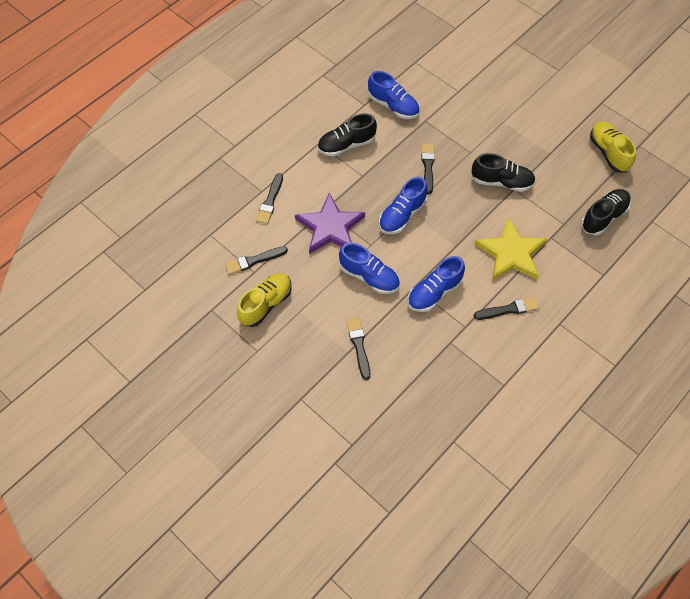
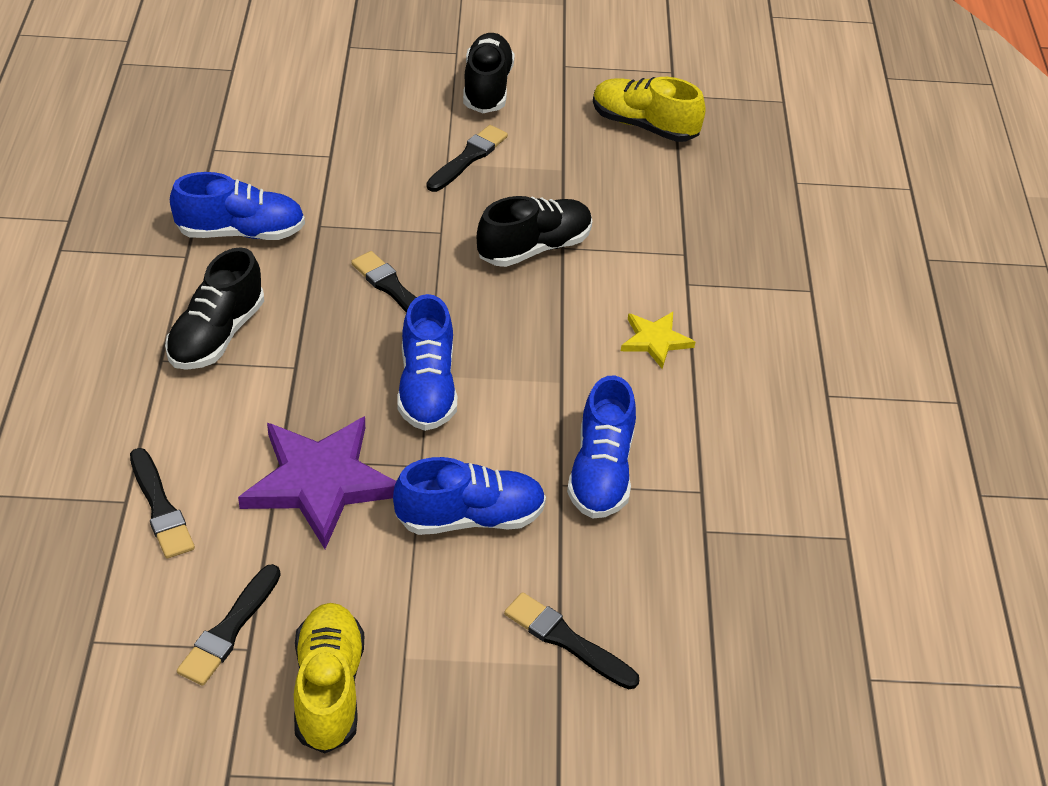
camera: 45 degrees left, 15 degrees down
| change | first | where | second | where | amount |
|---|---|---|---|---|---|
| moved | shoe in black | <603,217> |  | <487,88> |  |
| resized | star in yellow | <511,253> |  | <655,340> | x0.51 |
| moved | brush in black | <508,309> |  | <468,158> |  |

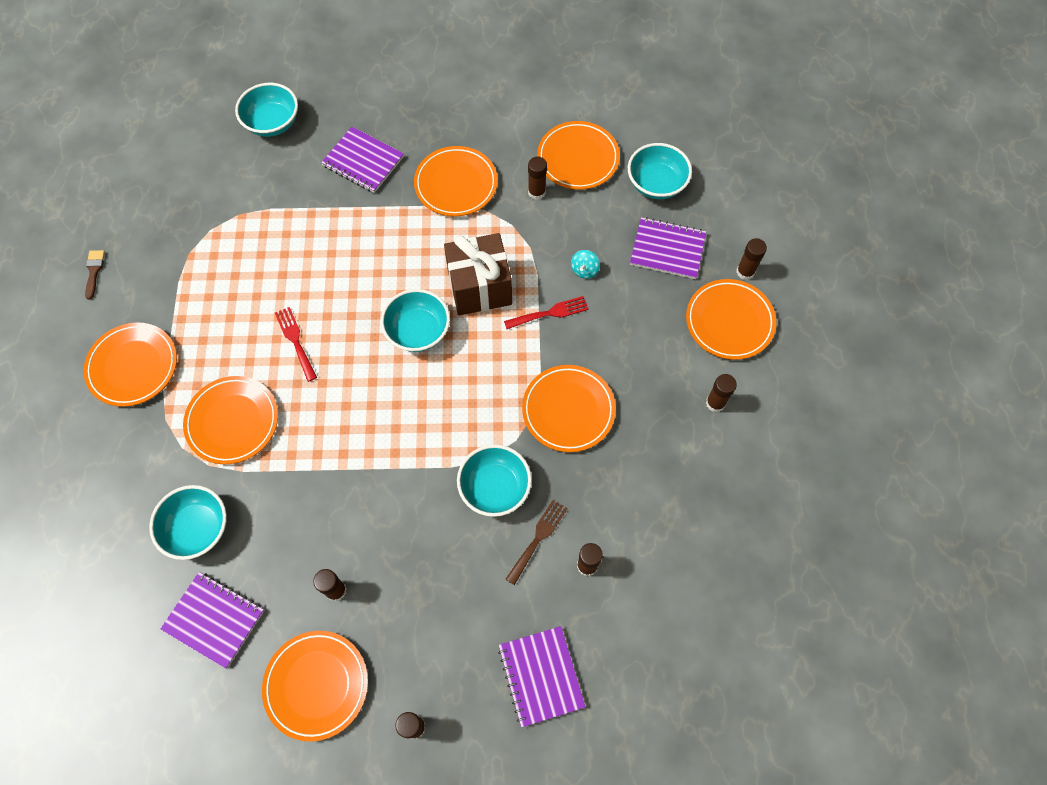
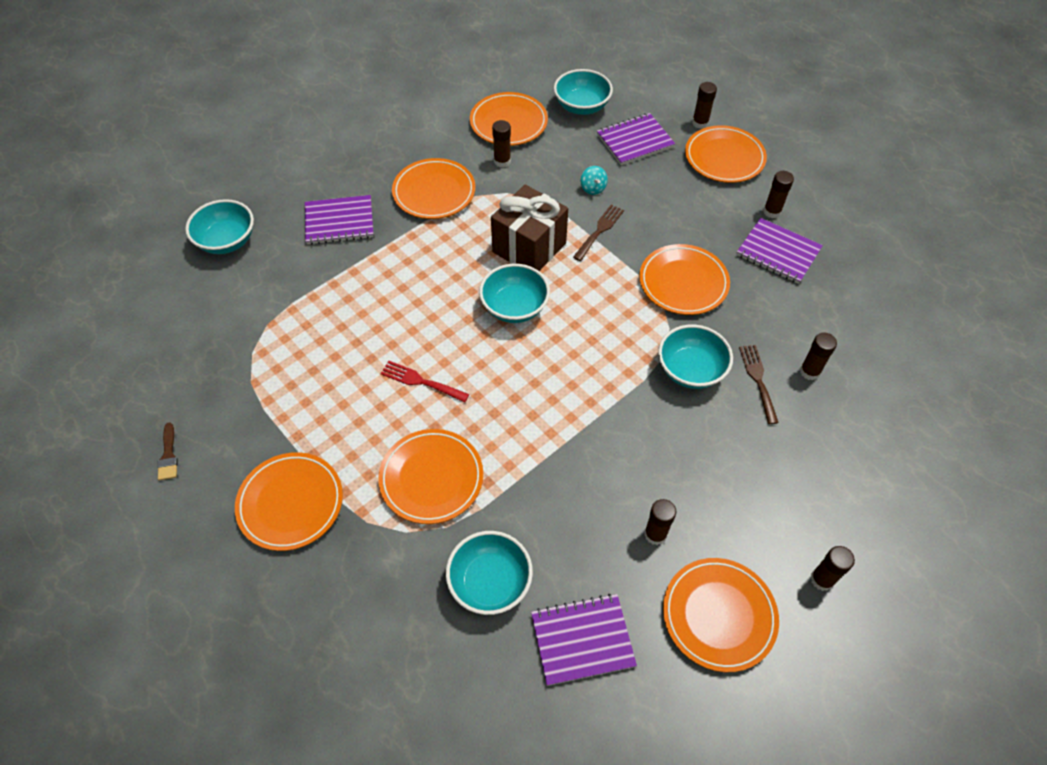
camera: 40 degrees left, 10 degrees down
| change | first | where | second | where | amount |
|---|---|---|---|---|---|
| turned | brush in brown | <94,271> |  | <168,456> | 150 degrees counterclockwise |
| recoloured | fork in red | <550,313> | fork in brown | <599,230> |  |
| moved | notebook in purple | <541,676> |  | <778,252> |  |

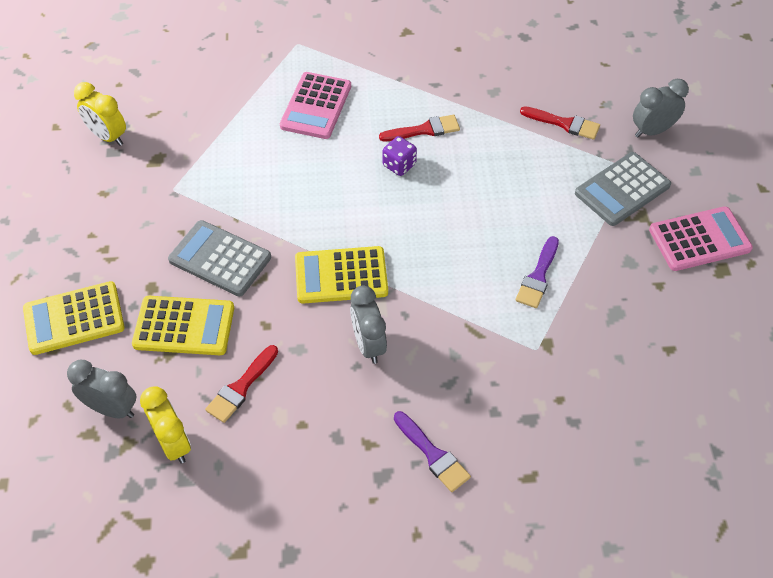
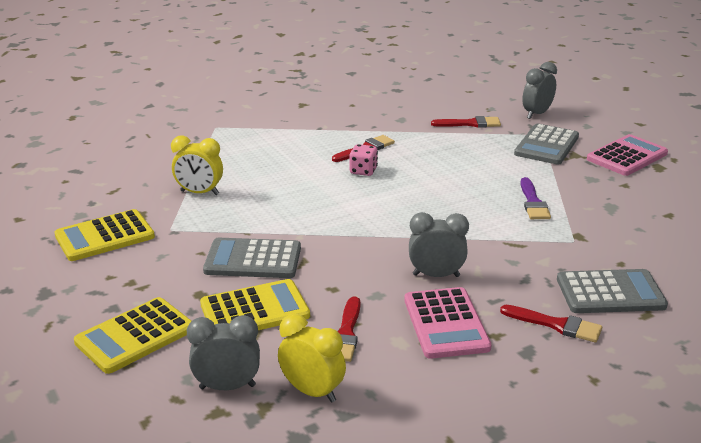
camera: 25 degrees left, 25 degrees down
| change | first | where | second | where | amount |
|---|---|---|---|---|---|
| moved | calculator in pink | <316,106> |  | <446,323> |  |
| moved | clock in yellow | <108,137> |  | <199,193> |  |
| recoloured | dice in purple | <399,165> | dice in pink | <363,171> |  |
| moved | calculator in yellow | <341,276> |  | <105,236> |  |
| turned | clock in grey | <368,345> |  | <436,275> | 135 degrees clockwise |
| recoloured | brush in purple | <433,454> | brush in red | <556,325> |  |
| added |  |  | calculator in grey | <610,293> |  |

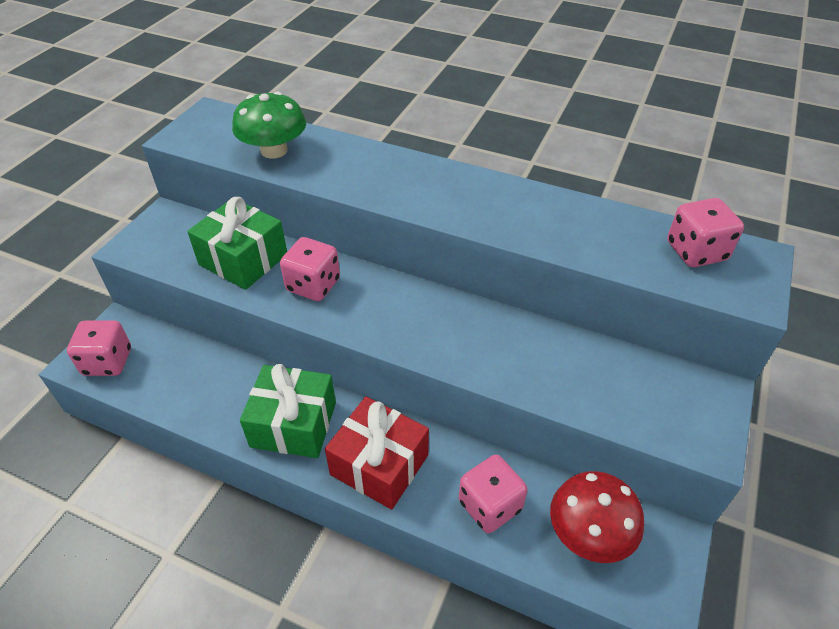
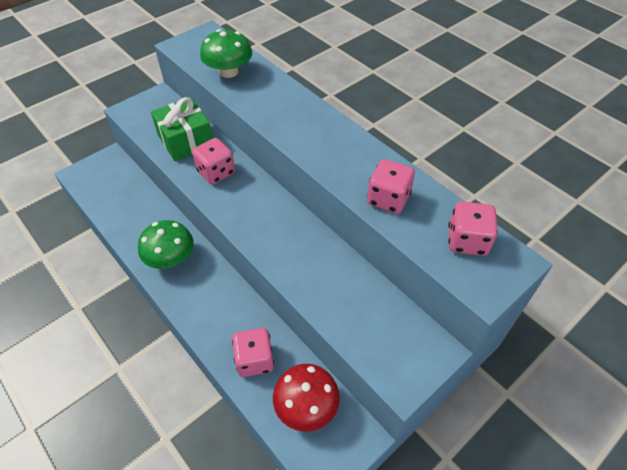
camera: 25 degrees right, 5 degrees up
| change | first | where | second | where | amount |
|---|---|---|---|---|---|
| moved | dice in pink | <107,362> |  | <388,199> |  |
| replaced | gift in green | <293,424> | mushroom in green | <170,258> |  |
| removed | gift in red | <379,465> |  |  |  |

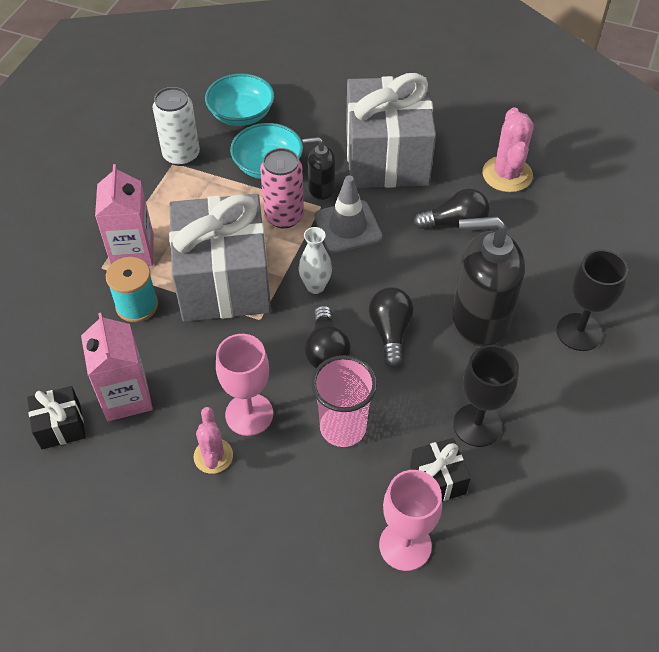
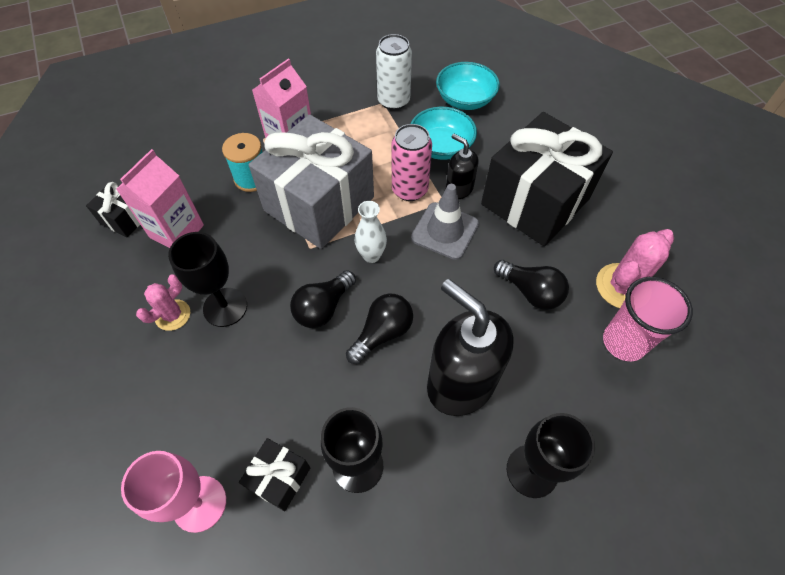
camera: 45 degrees right, 5 degrees up
| change | first | where | second | where | amount |
|---|---|---|---|---|---|
| recoloured | gift in grey | <387,157> | gift in black | <535,201> |  |
| recoloured | goblet in pink | <249,414> | goblet in black | <225,307> |  |
| moved | cup in pink | <343,427> |  | <624,342> |  |

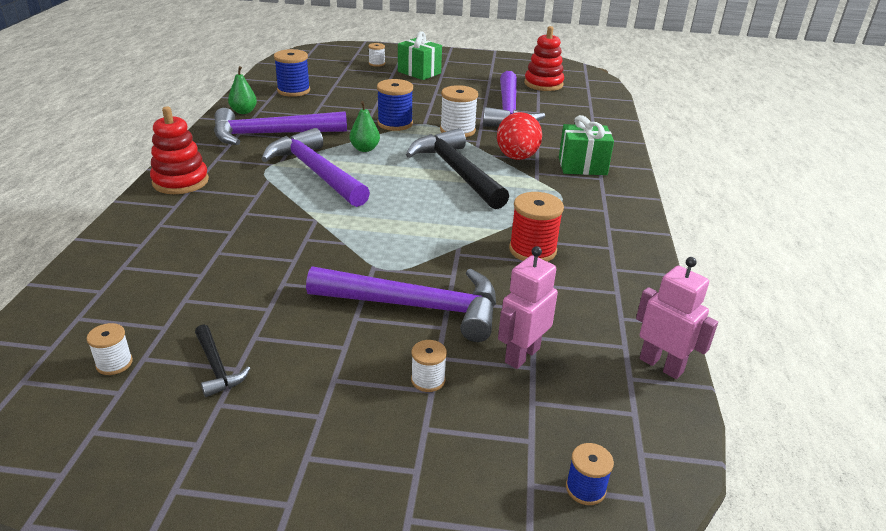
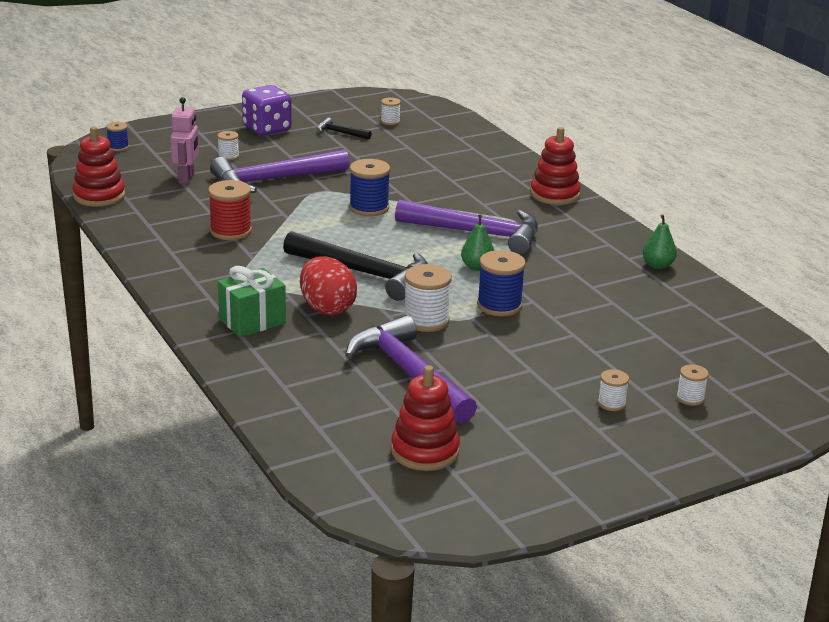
camera: 145 degrees right, 5 degrees down
| change | first | where | second | where | amount |
|---|---|---|---|---|---|
| replaced | gift in green | <419,72> | spool in white | <611,403> |  |
| moved | spool in blue | <293,91> |  | <369,208> |  |
| removed | hammer in purple | <271,134> |  |  |  |
| replaced | robot in pink | <661,365> | stacking toy in red | <99,196> |  |
| added |  |  | dice in purple | <267,129> |  |

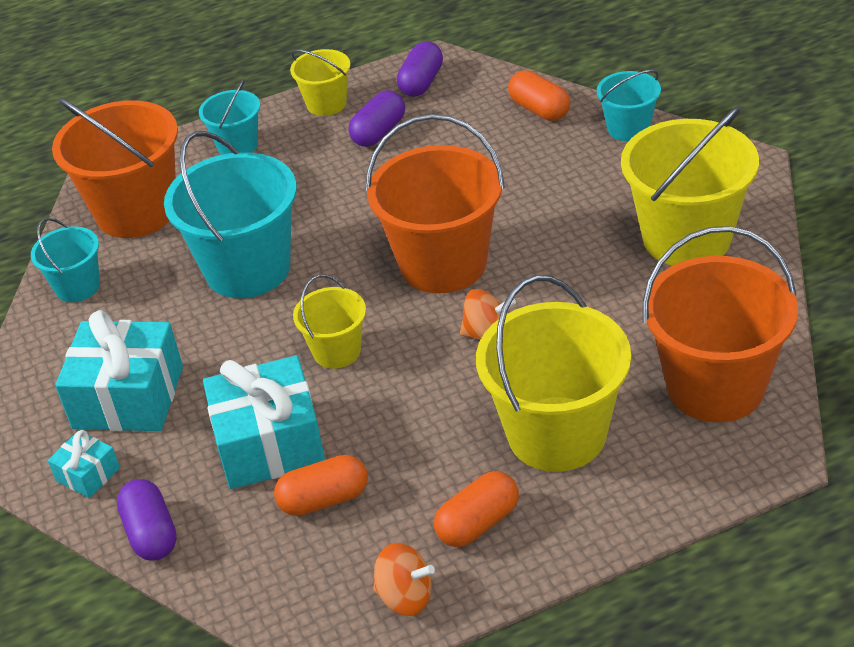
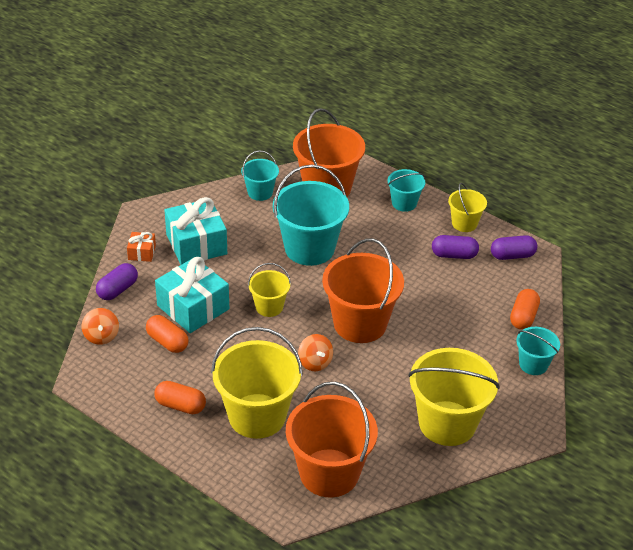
camera: 55 degrees right, 0 degrees up
| change | first | where | second | where | amount |
|---|---|---|---|---|---|
| recoloured | gift in turquoise | <88,474> | gift in orange | <142,252> |  |
| moved | spinning top in orange | <405,597> |  | <101,336> |  |

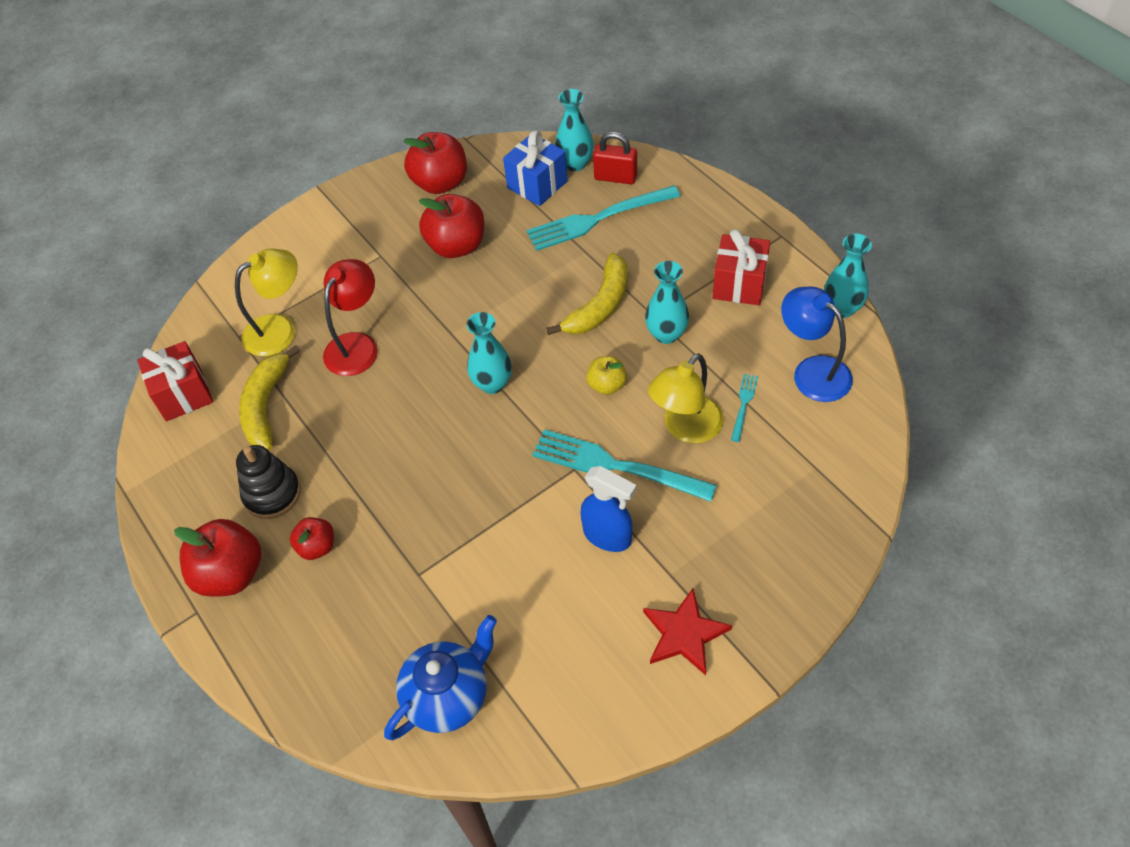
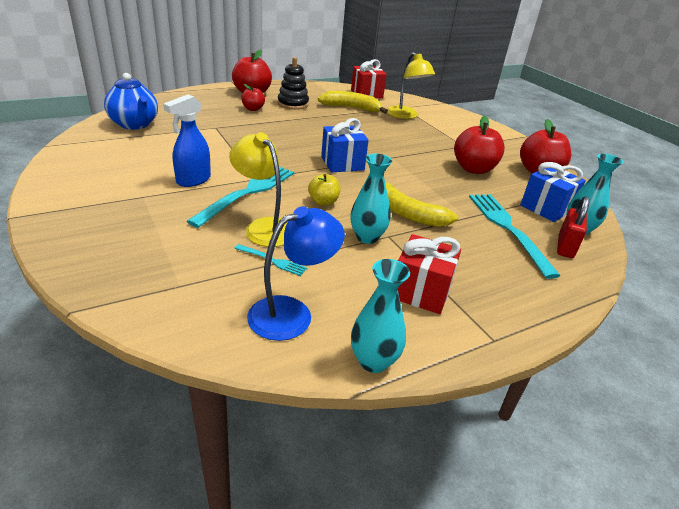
camera: 90 degrees right, 20 degrees down
| change | first | where | second | where | amount |
|---|---|---|---|---|---|
| removed | lamp in red | <357,345> |  |  |  |
| replaced | vase in turquoise | <492,384> | gift in blue | <342,163> |  |
| removed | star in red | <684,634> |  |  |  |

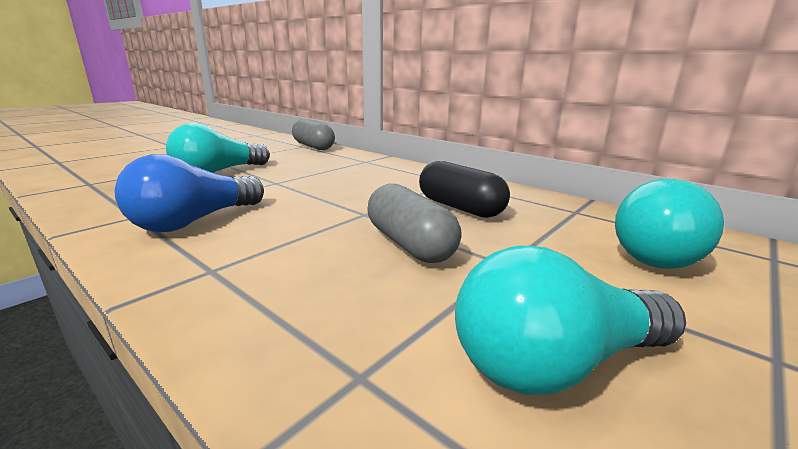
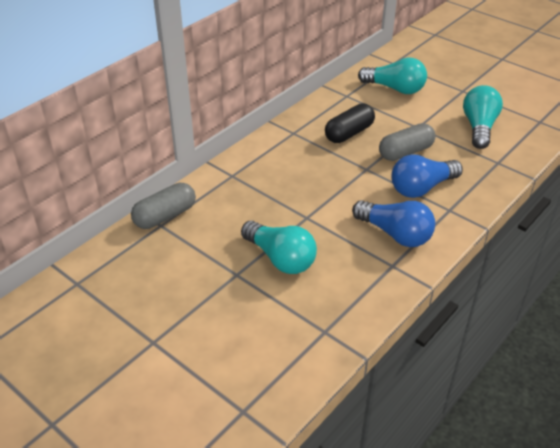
camera: 90 degrees left, 20 degrees up
| change | first | where | second | where | amount |
|---|---|---|---|---|---|
| turned | light bulb in turquoise | <555,363> |  | <479,127> | 150 degrees counterclockwise |
| added |  |  | light bulb in blue | <421,188> |  |

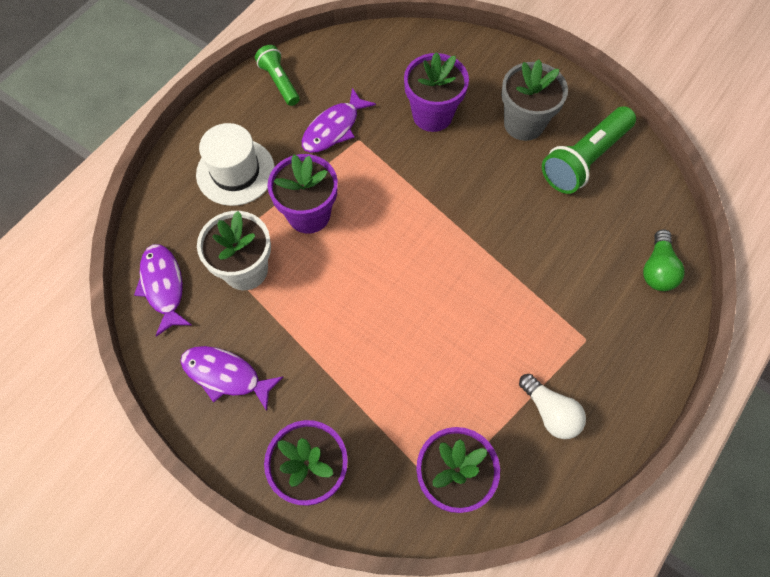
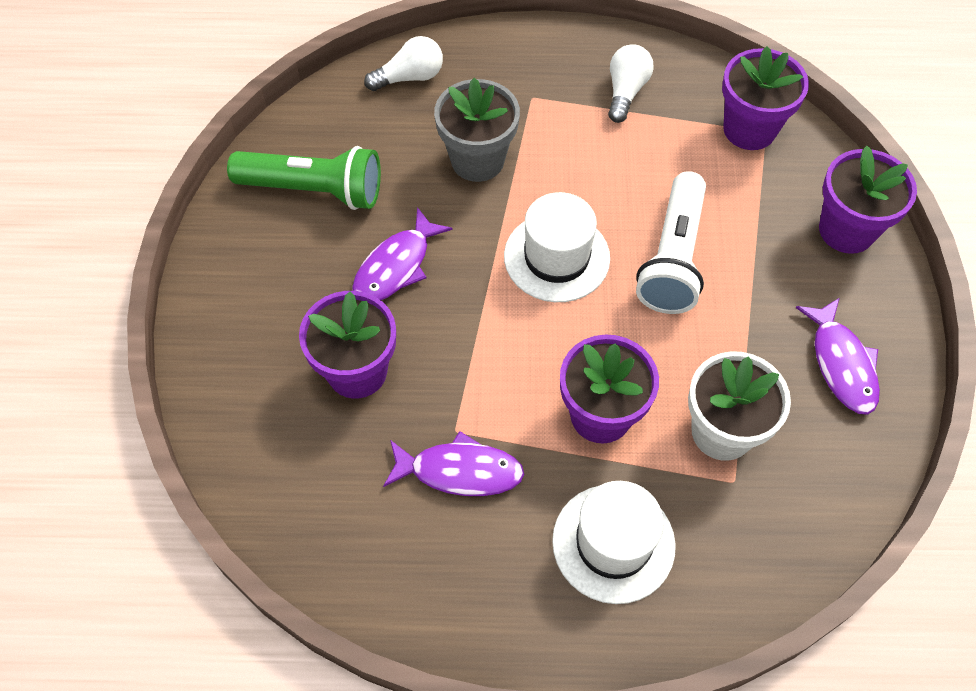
camera: 125 degrees left, 5 degrees down
| change | first | where | second | where | amount |
|---|---|---|---|---|---|
| removed | flashlight in green | <279,82> |  |  |  |
| moved | flower pot in grey | <524,124> |  | <477,160> |  |
| recoloured | light bulb in green | <657,269> | light bulb in white | <409,77> |  |
| moved | fish in purple | <163,286> |  | <396,266> |  |
| added |  |  | flashlight in white | <672,258> |  |
| added |  |  | hat in white | <556,257> |  |

